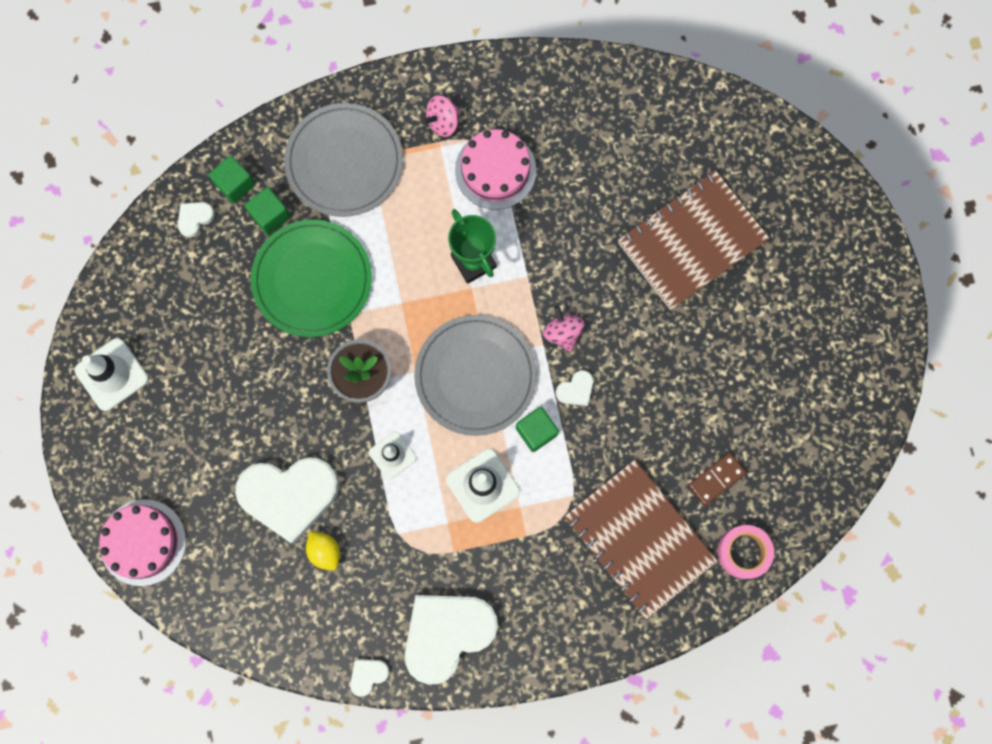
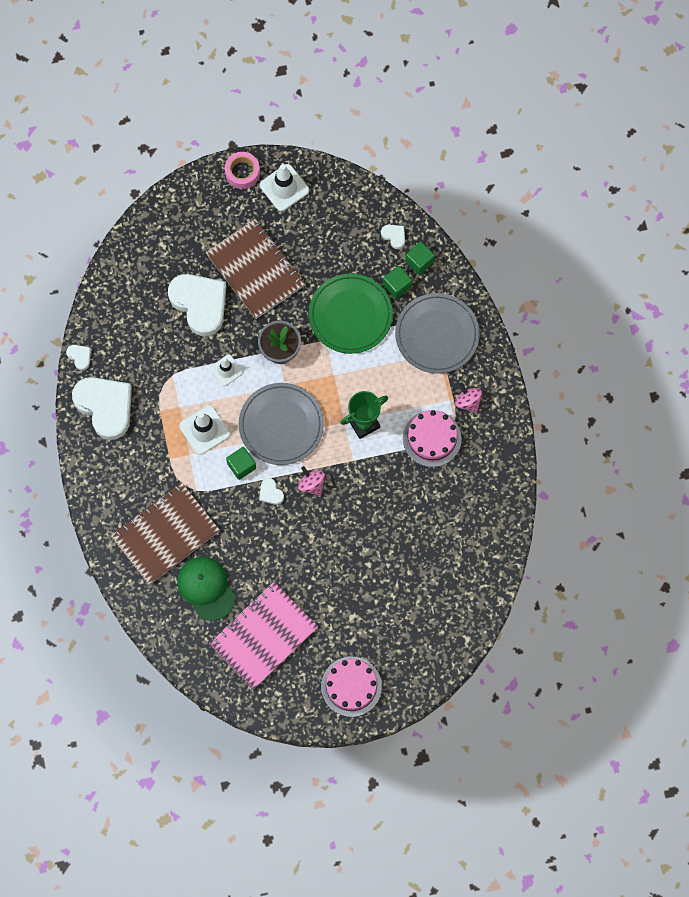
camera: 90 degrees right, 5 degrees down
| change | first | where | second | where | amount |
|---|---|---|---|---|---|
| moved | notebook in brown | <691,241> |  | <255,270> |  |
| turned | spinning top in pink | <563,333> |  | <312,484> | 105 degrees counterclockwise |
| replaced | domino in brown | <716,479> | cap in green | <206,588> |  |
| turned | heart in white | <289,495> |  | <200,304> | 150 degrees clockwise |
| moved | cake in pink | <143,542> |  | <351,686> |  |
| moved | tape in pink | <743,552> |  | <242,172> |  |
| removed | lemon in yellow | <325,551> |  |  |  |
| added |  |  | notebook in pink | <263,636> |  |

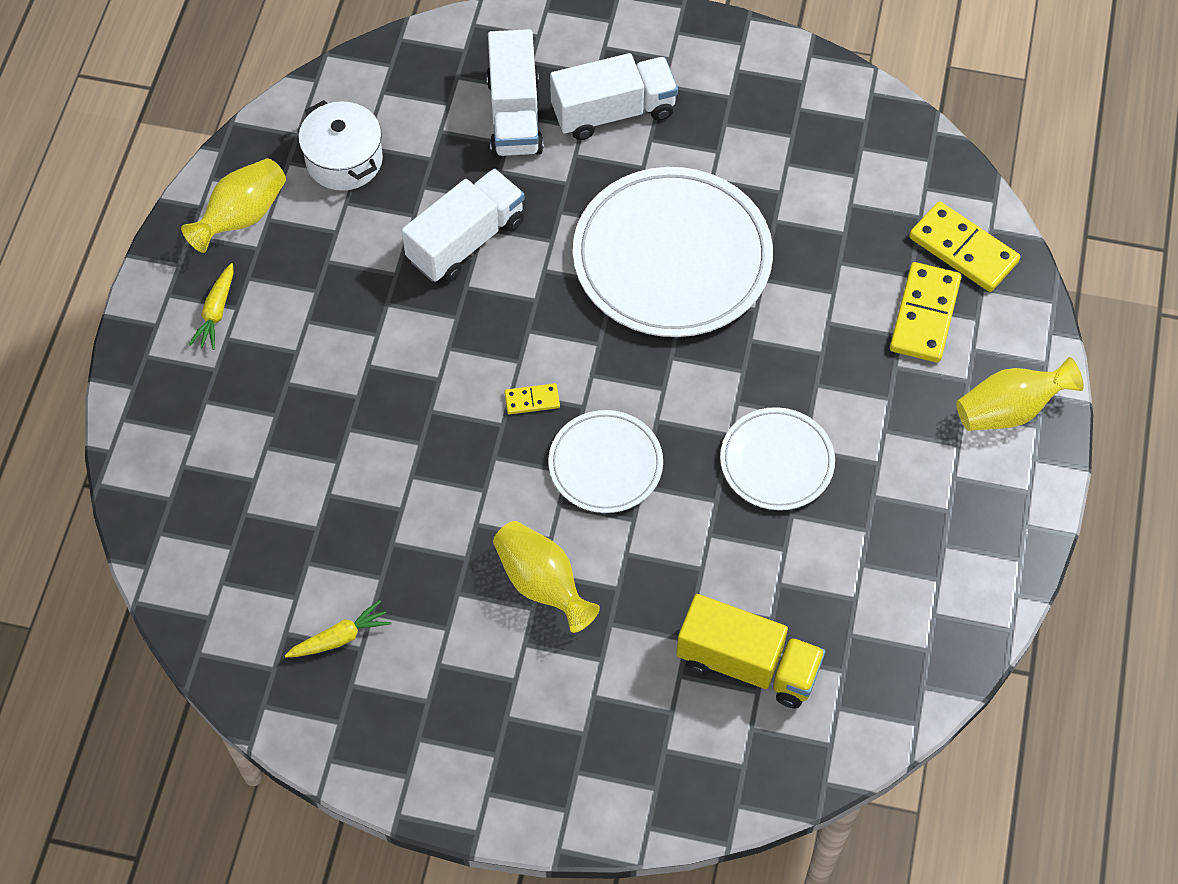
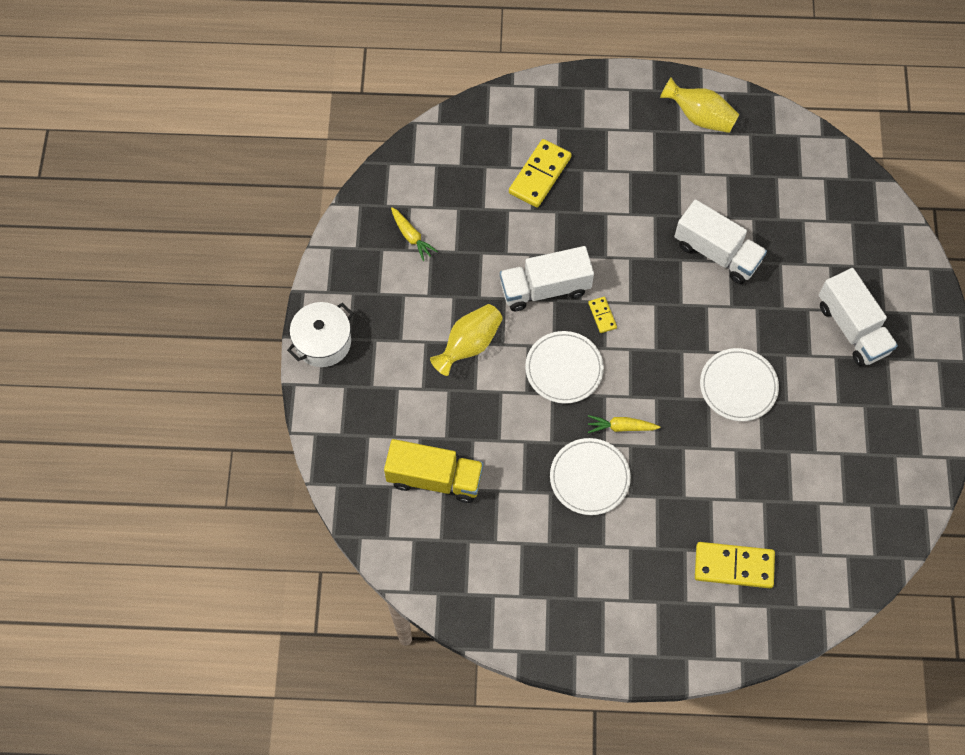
camera: 80 degrees right, 5 degrees up
| change | first | where | second | where | amount |
|---|---|---|---|---|---|
| moved | truck in white | <514,115> |  | <545,288> |  |
| moved | pot in white | <344,160> |  | <323,342> |  |
| resized | plate in white | <672,257> |  | <738,386> | x0.54 |
| moved | domino in yellow | <963,249> |  | <540,175> |  |
| moved | carrot in yellow | <216,312> |  | <621,427> |  |
| removed | vase in yellow | <1009,410> |  |  |  |
| turned | truck in yellow | <747,664> |  | <435,478> | 90 degrees counterclockwise |

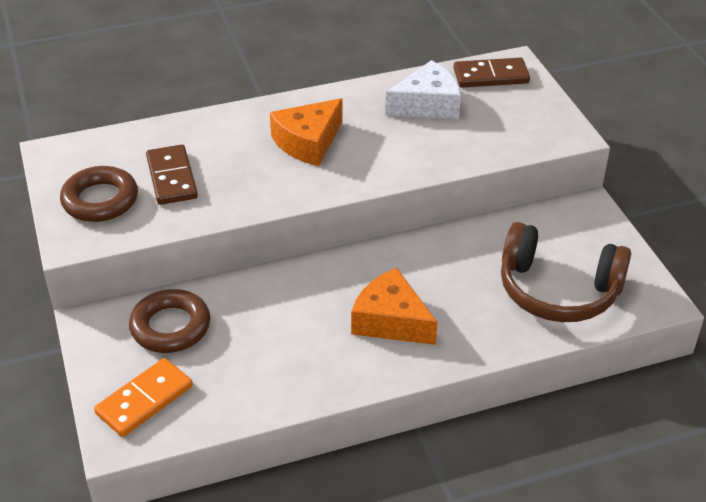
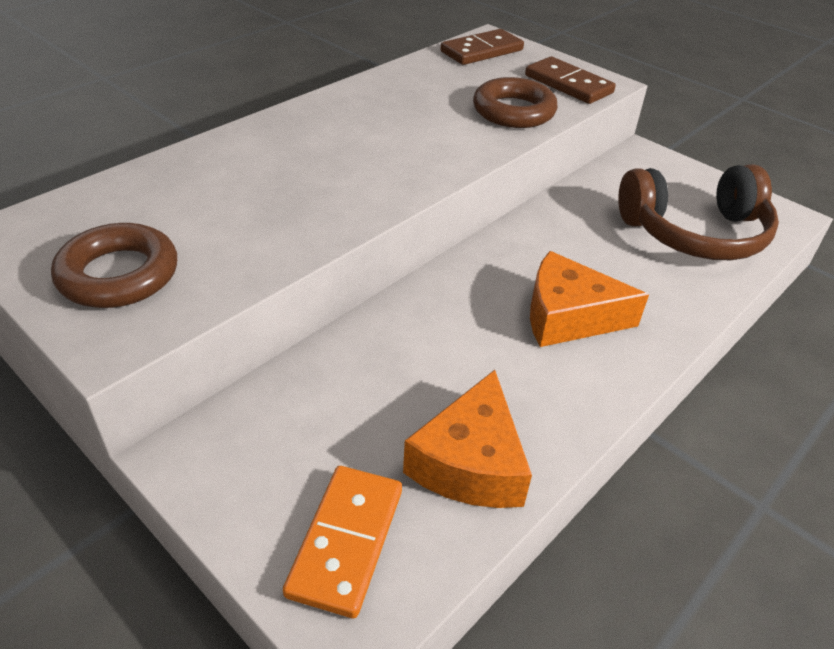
camera: 30 degrees left, 0 degrees up
| change | first | where | second | where | amount |
|---|---|---|---|---|---|
| removed | cheese in white | <427,104> |  |  |  |
| moved | cheese in orange | <308,142> |  | <470,462> |  |
| moved | domino in brown | <171,178> |  | <568,84> |  |
| moved | ring in brown | <170,327> |  | <513,111> |  |

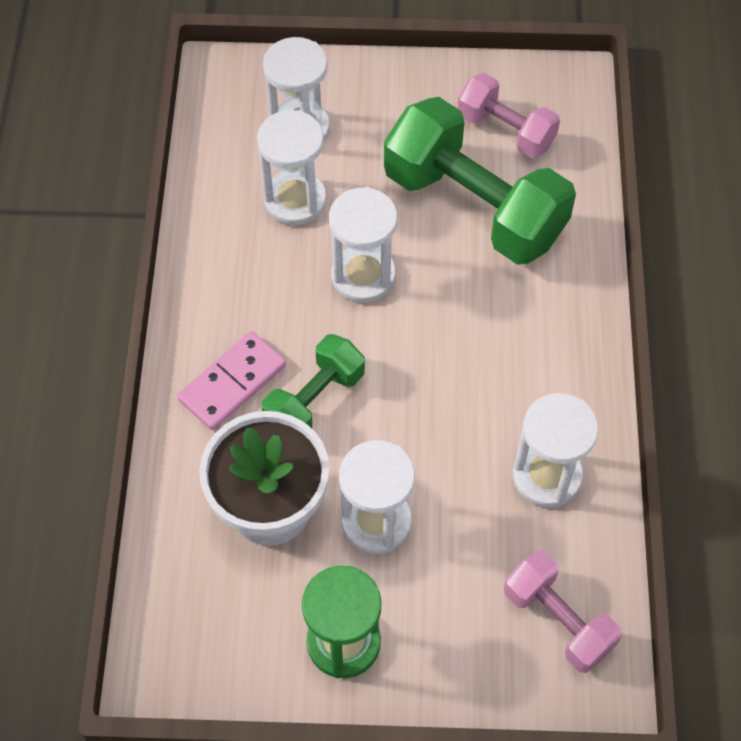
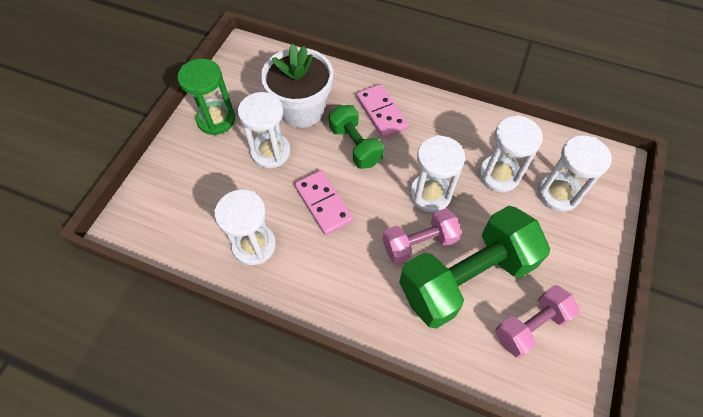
camera: 110 degrees right, 0 degrees up
| change | first | where | second | where | amount |
|---|---|---|---|---|---|
| moved | dumbbell in pink | <558,620> |  | <419,243> |  |
| added |  |  | domino in pink | <323,203> |  |

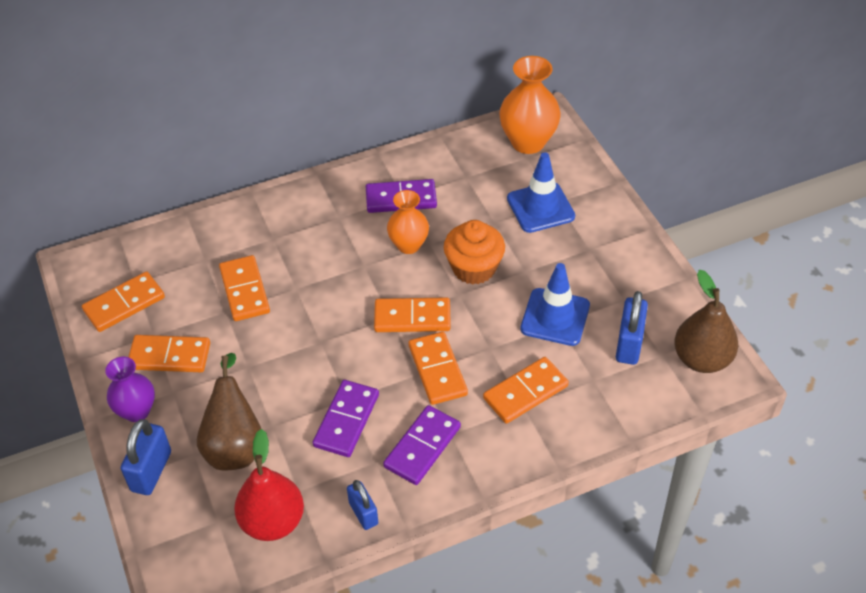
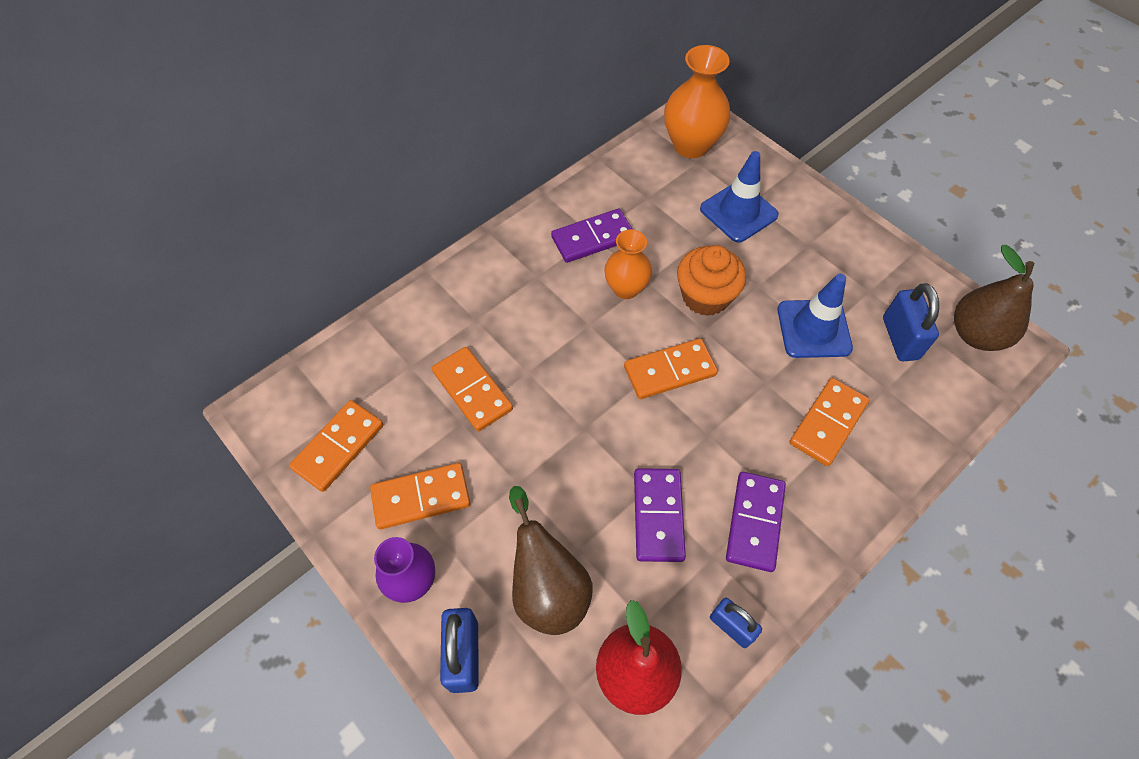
camera: 20 degrees left, 10 degrees up
| change | first | where | second | where | amount |
|---|---|---|---|---|---|
| removed | domino in orange | <437,370> |  |  |  |

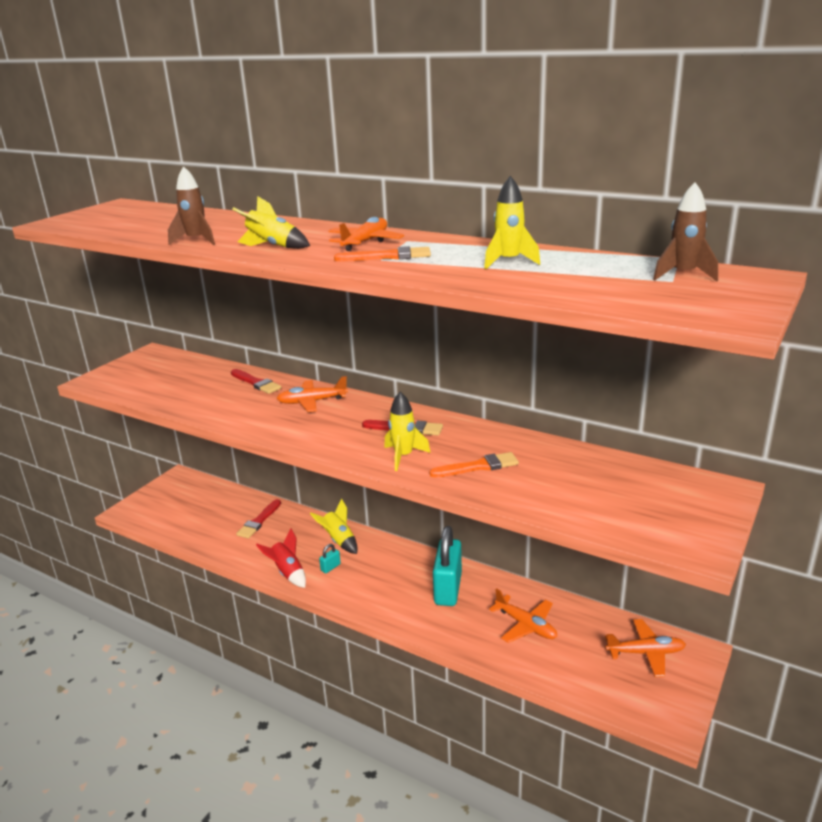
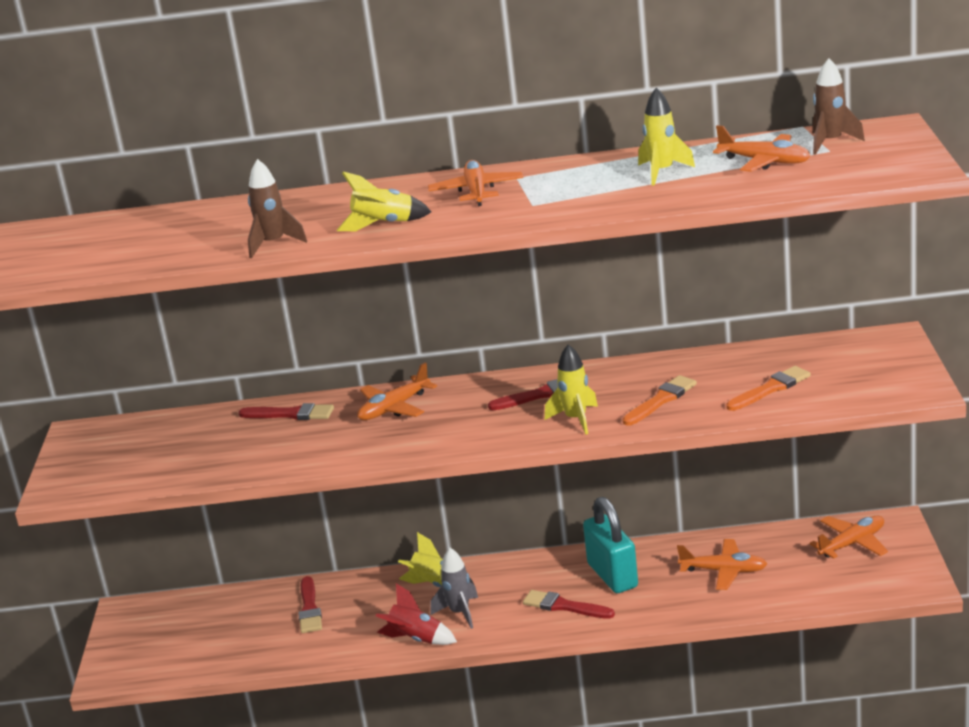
camera: 30 degrees left, 0 degrees up
| change | first | where | second | where | amount |
|---|---|---|---|---|---|
| moved | brush in orange | <388,256> |  | <770,389> |  |
| replaced | padlock in turquoise | <330,567> | rocket in grey | <459,613> |  |
| added |  |  | plane in orange | <765,162> |  |
| added |  |  | brush in red | <564,606> |  |

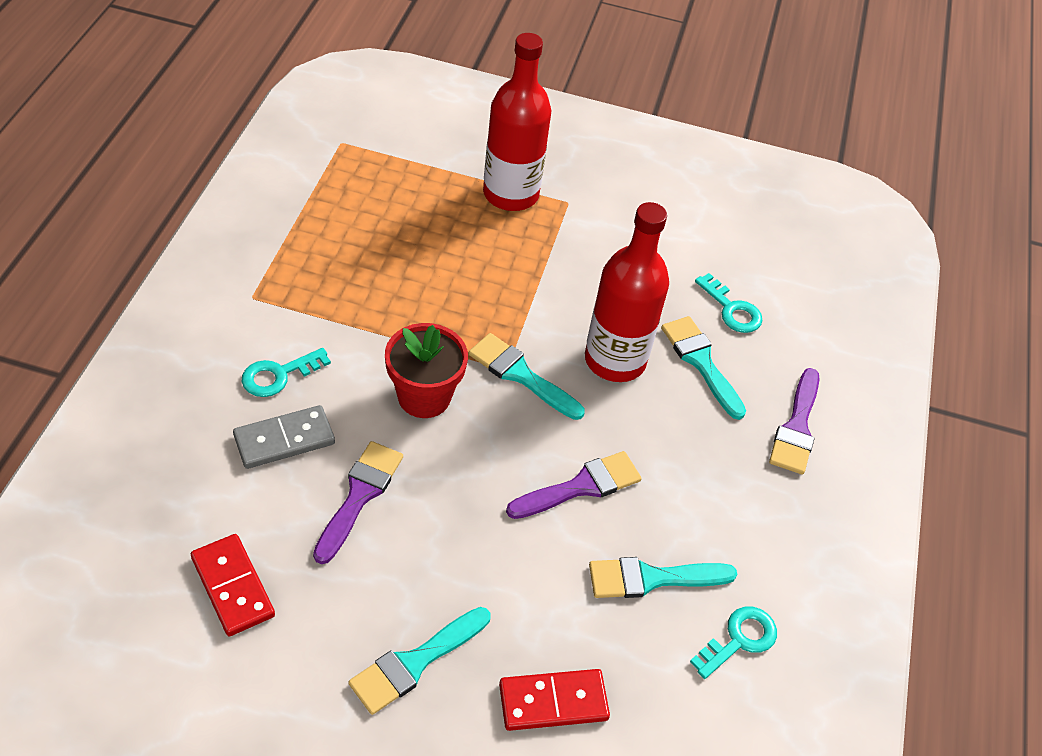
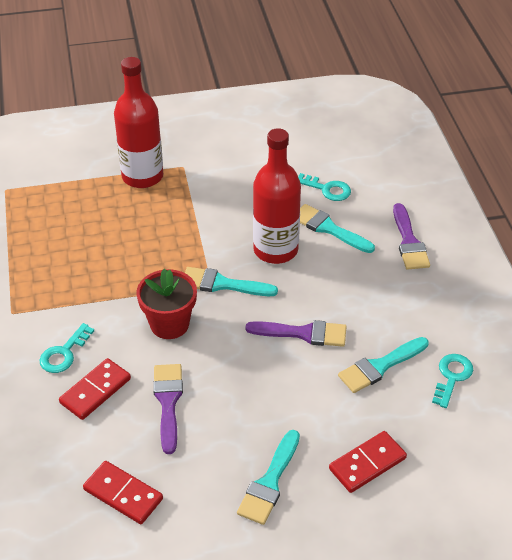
camera: 20 degrees left, 5 degrees down
| change | first | where | second | where | amount |
|---|---|---|---|---|---|
| recoloured | domino in grey | <284,439> | domino in red | <95,391> |  |
| turned | brush in purple | <581,486> |  | <303,333> | 60 degrees clockwise |

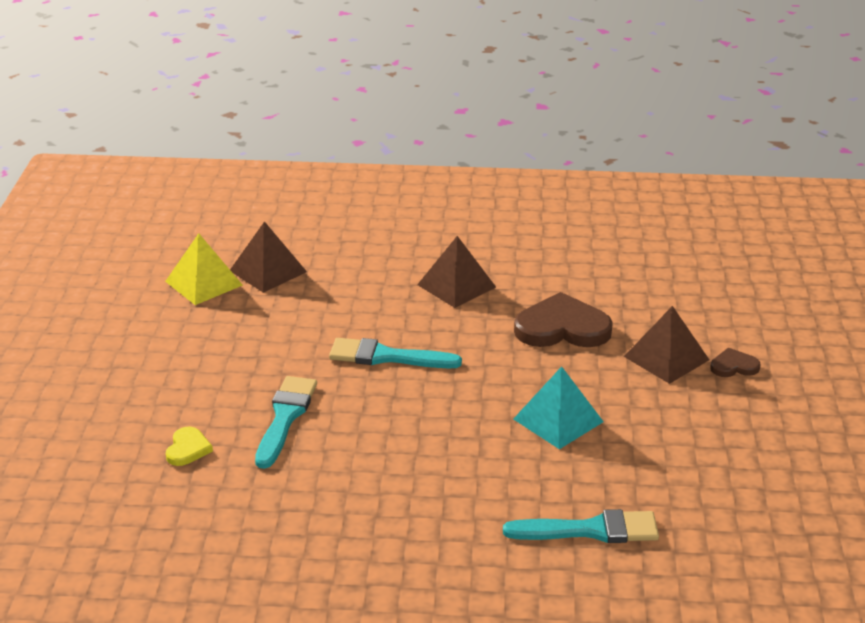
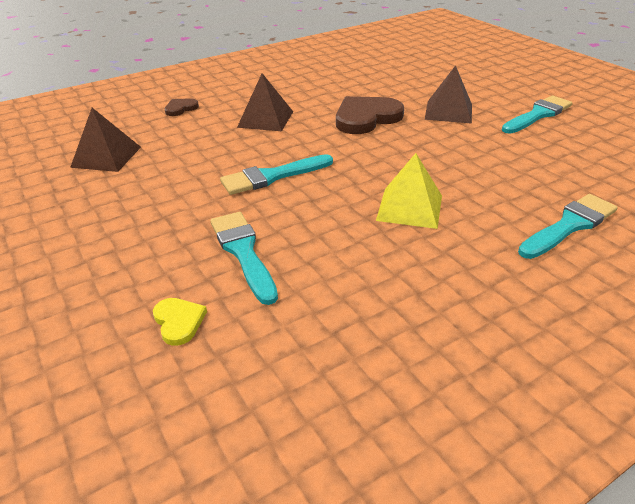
camera: 35 degrees left, 5 degrees up
| change | first | where | second | where | amount |
|---|---|---|---|---|---|
| moved | pyramid in yellow | <204,283> |  | <410,207> |  |
| moved | heart in brown | <733,366> |  | <180,108> |  |
| removed | pyramid in turquoise | <558,420> |  |  |  |
| added |  |  | brush in turquoise | <538,115> |  |

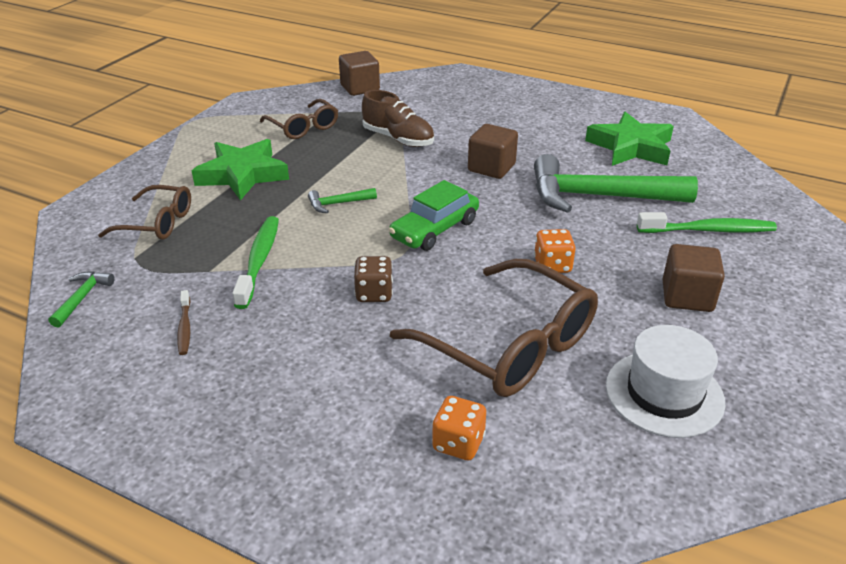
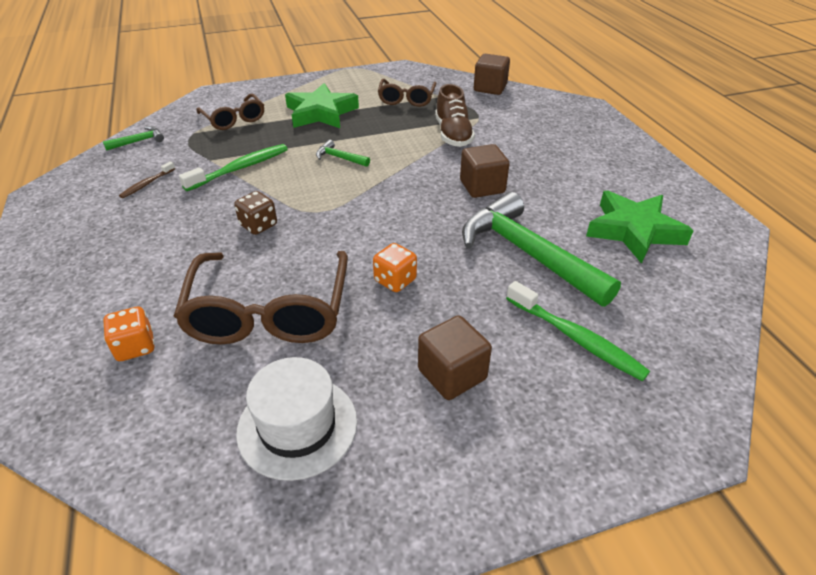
camera: 45 degrees right, 5 degrees up
| change | first | where | second | where | amount |
|---|---|---|---|---|---|
| removed | car in green | <434,229> |  |  |  |

